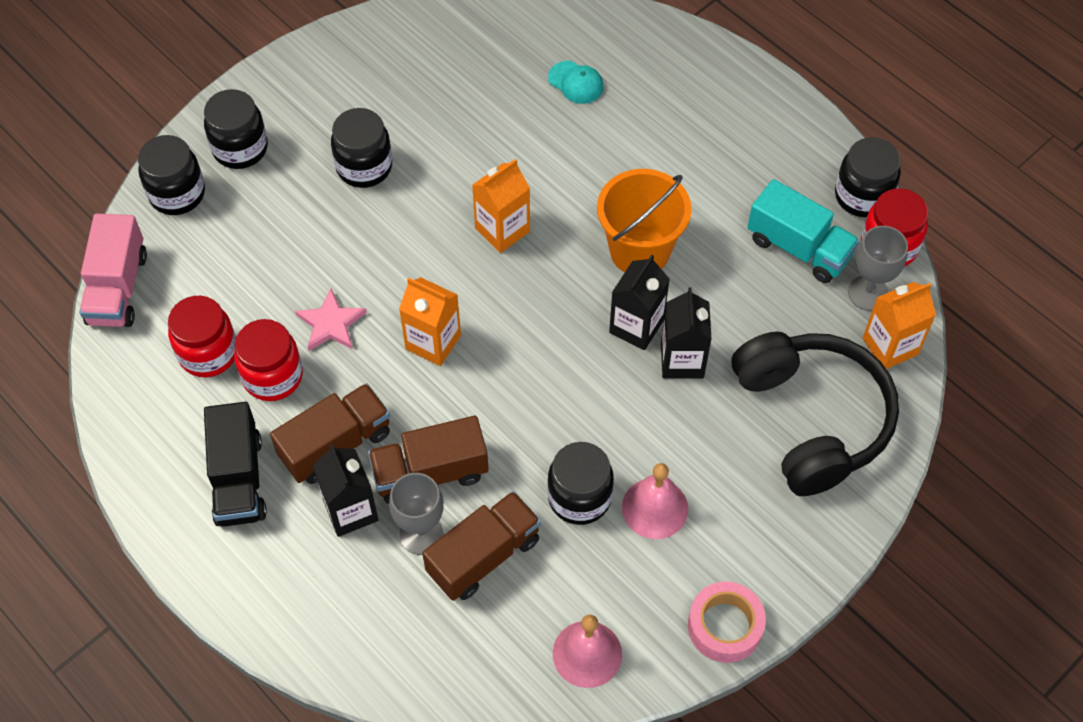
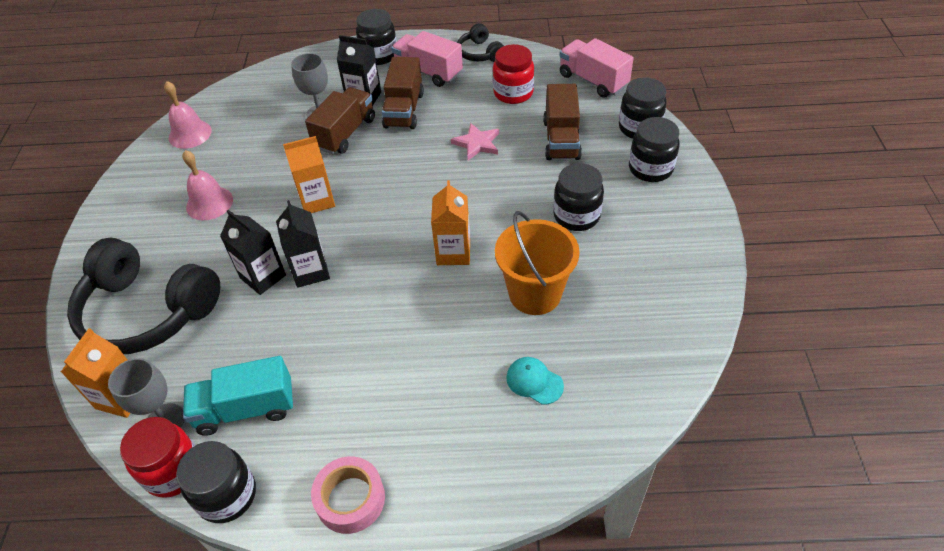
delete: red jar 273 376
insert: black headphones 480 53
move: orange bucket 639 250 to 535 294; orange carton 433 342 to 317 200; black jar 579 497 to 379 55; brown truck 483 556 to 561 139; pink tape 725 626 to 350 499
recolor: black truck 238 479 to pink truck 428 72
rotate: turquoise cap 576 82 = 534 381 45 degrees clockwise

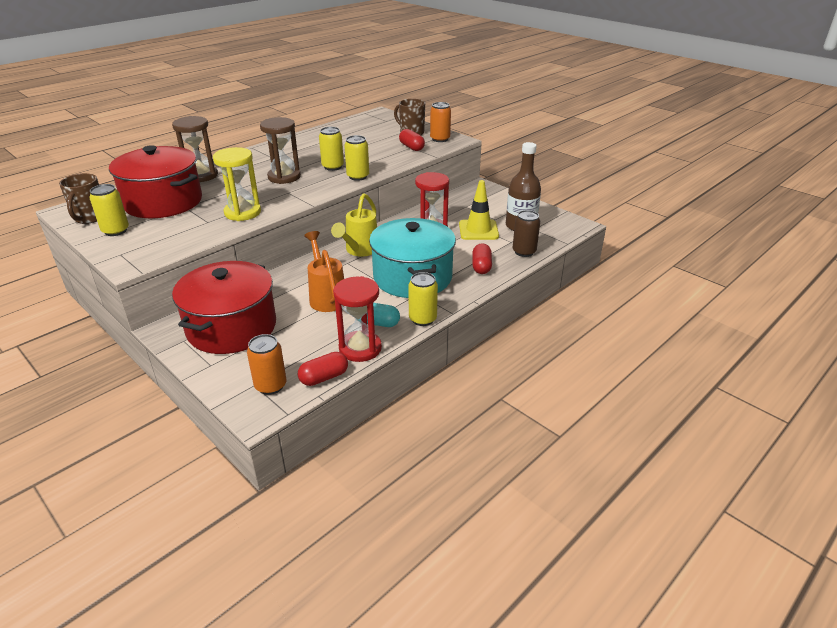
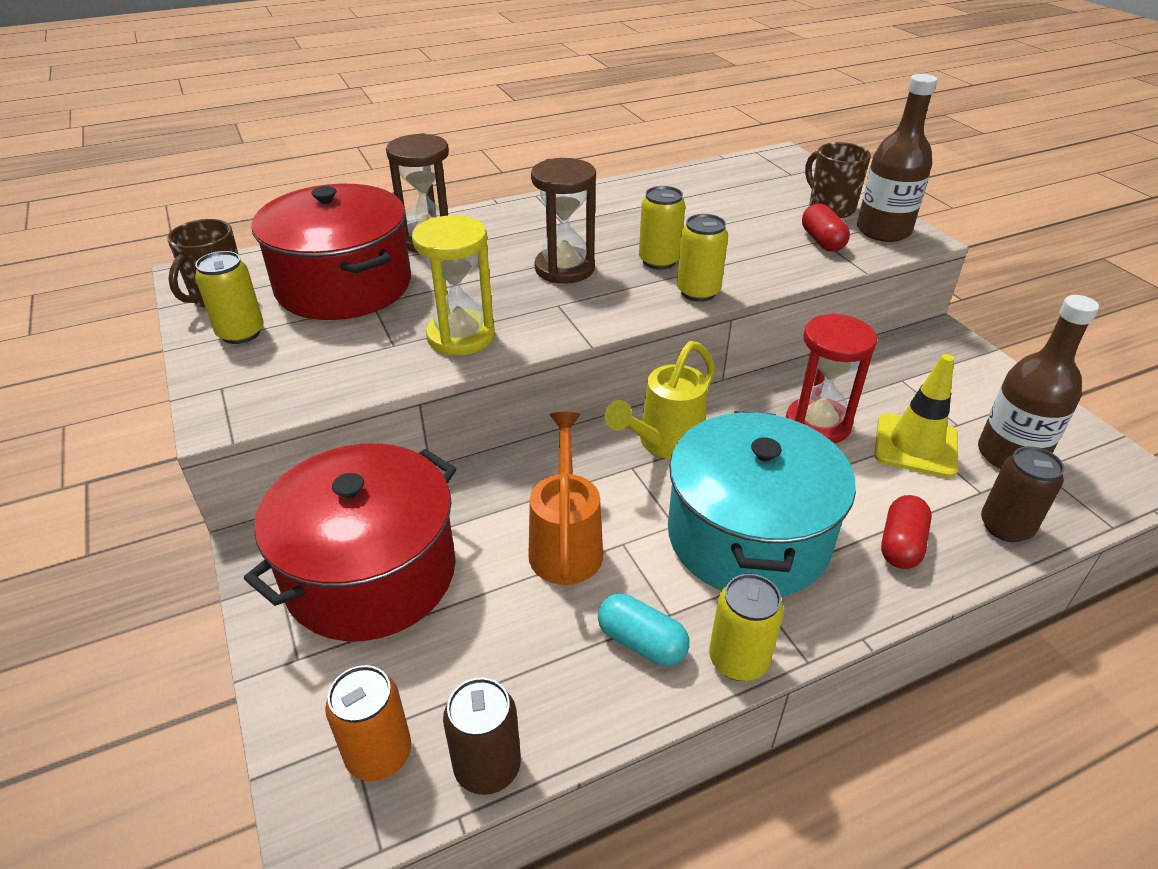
delete: red hourglass 360 348
replace: orange can 440 139 to brown bottle 883 231; red capsule 324 377 to brown can 487 767

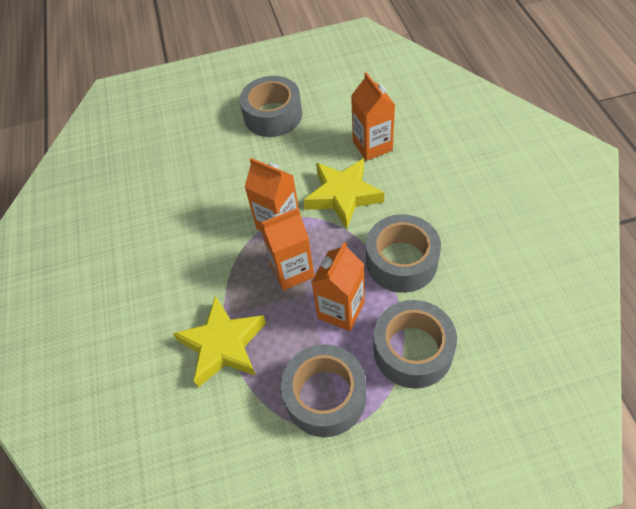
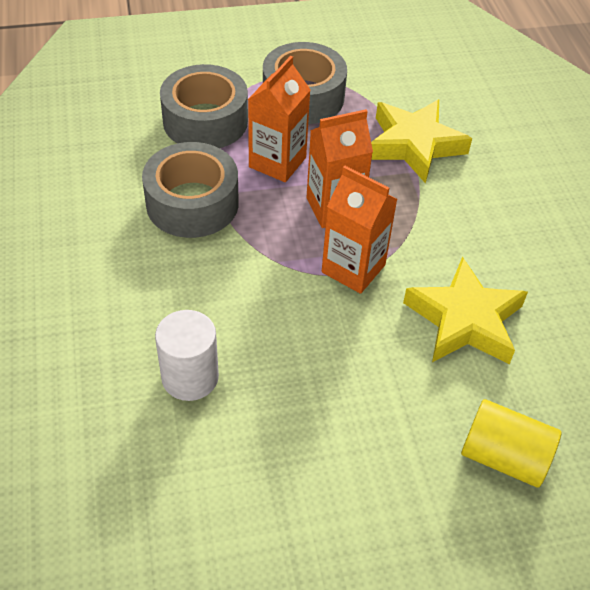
delete: grey tape 273 115
insert: yellow cylinder 503 457
move: yellow star 343 196 to 464 320
replace: orange carton 372 146 to white cylinder 190 377

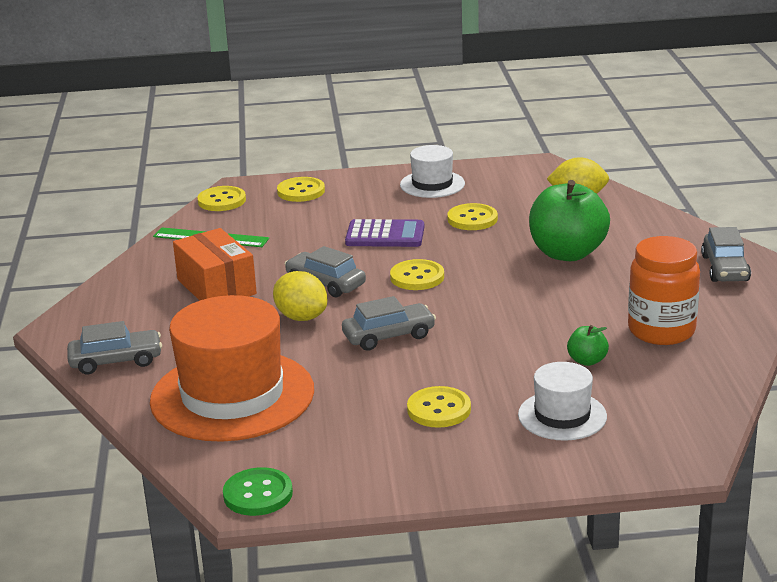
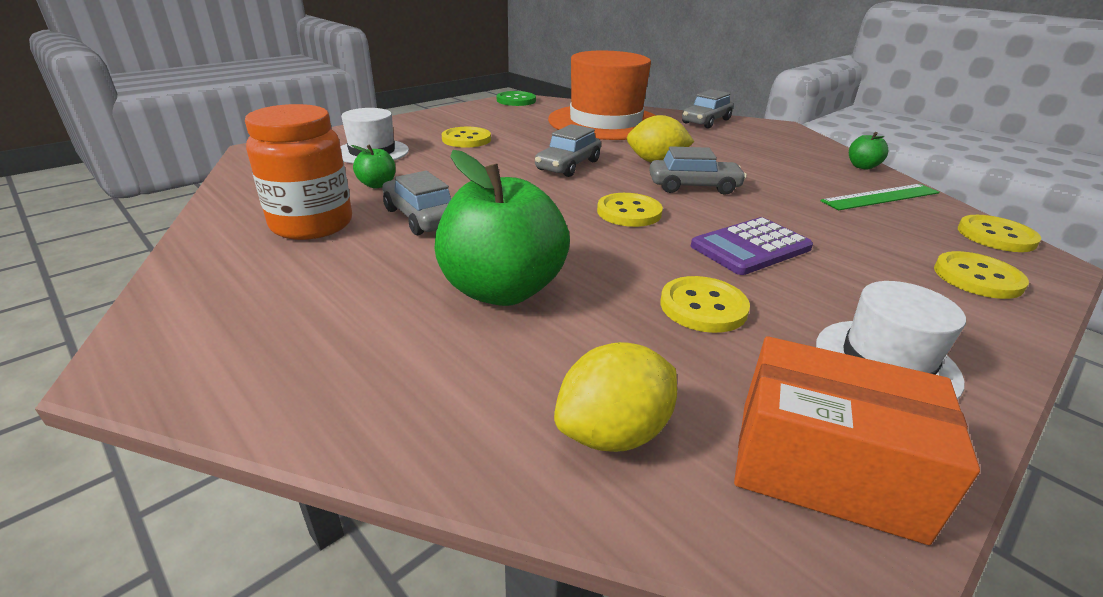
insert: green apple 862 166
move: grey car 725 268 to 421 217; orange box 216 287 to 825 467

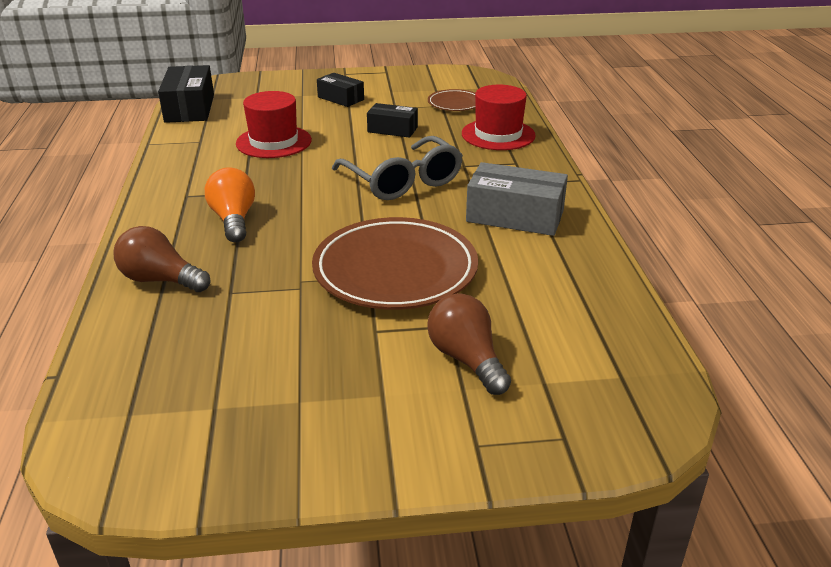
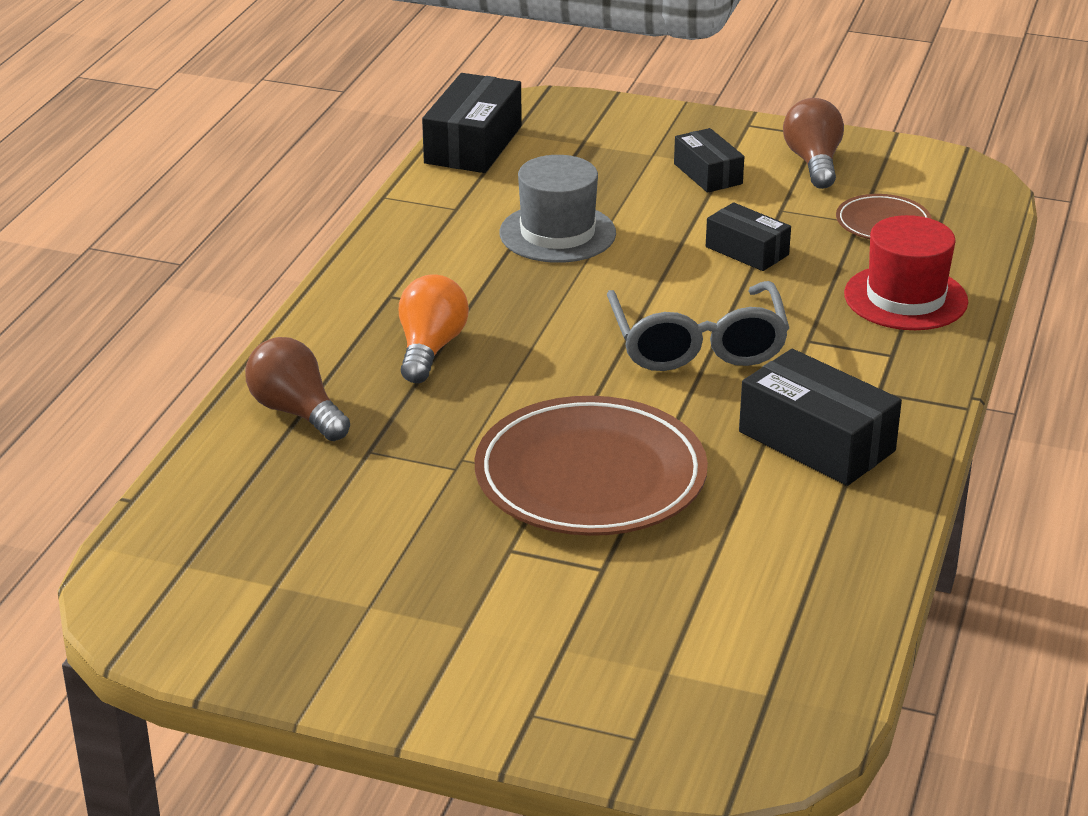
move: brown light bulb 466 359 to 813 163
recolor: red hat 274 142 to grey hat 557 233; grey box 515 216 to black box 816 441

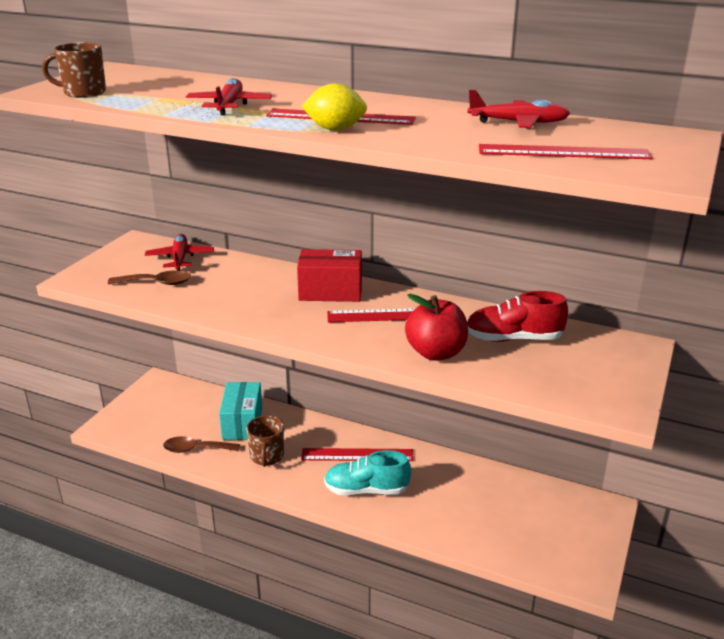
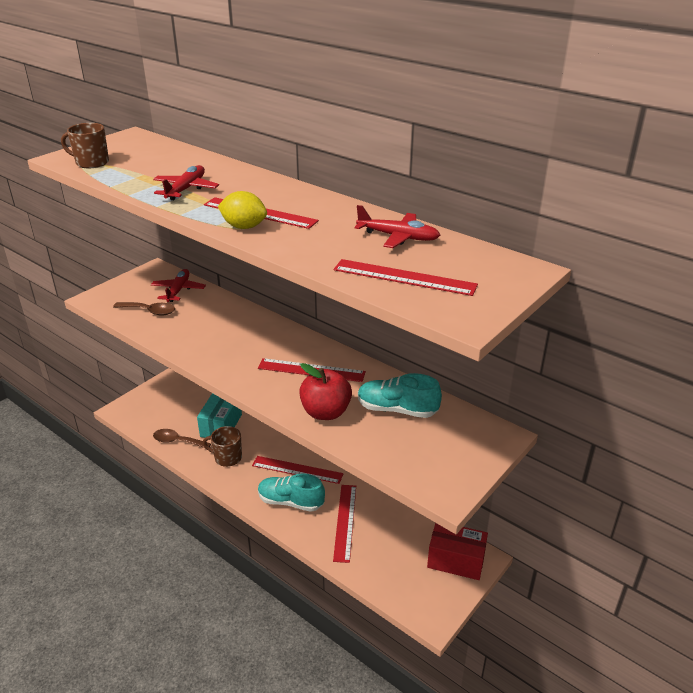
insert: red ruler 345 522
move: red box 330 292 to 456 560
recolor: red shoe 513 339 to turquoise shoe 397 409
rotate: brown mug 267 456 = 227 458 90 degrees clockwise

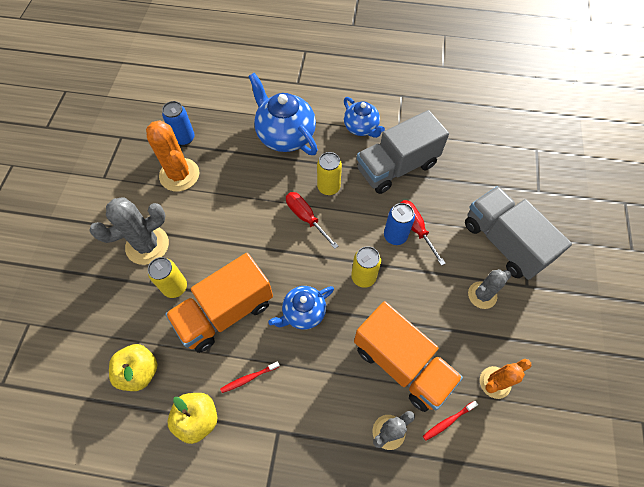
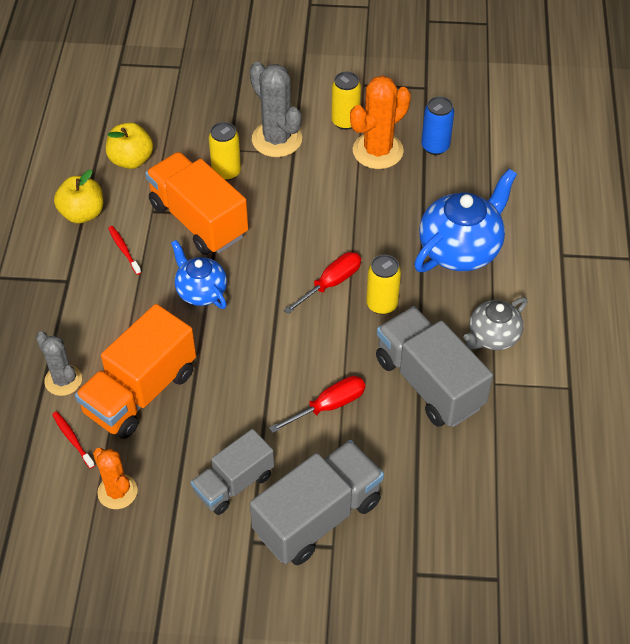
delete: blue can 395 236
move: yellow can 363 277 to 345 121
replace: grey cactus 482 295 to grey truck 234 484
recolor: blue teapot 361 128 to grey teapot 492 337

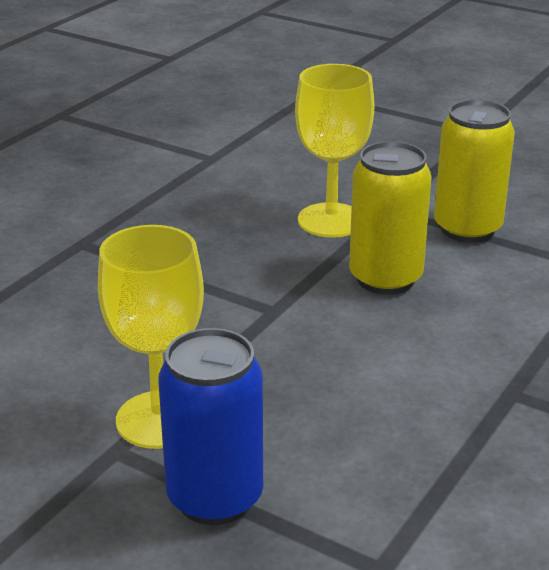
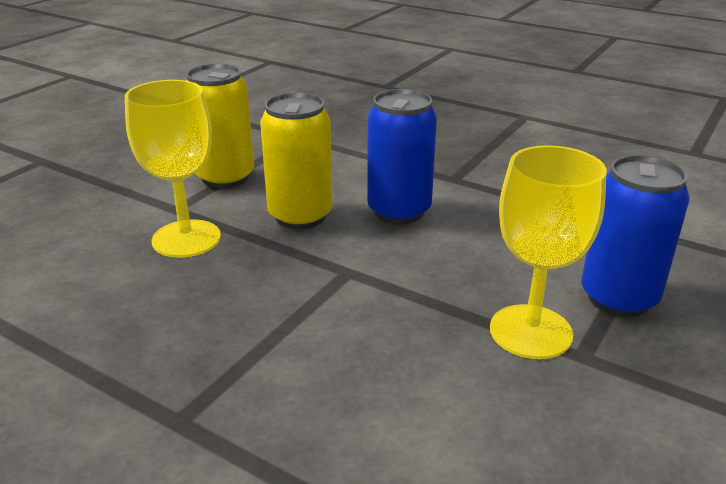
insert: blue can 399 211

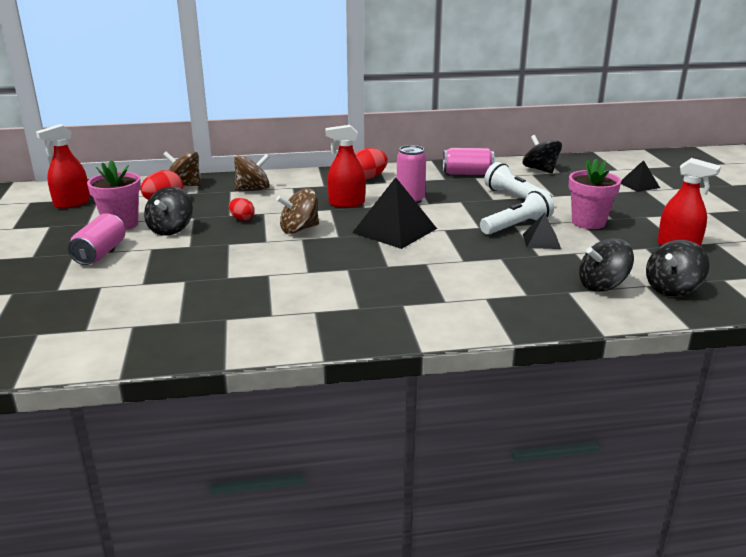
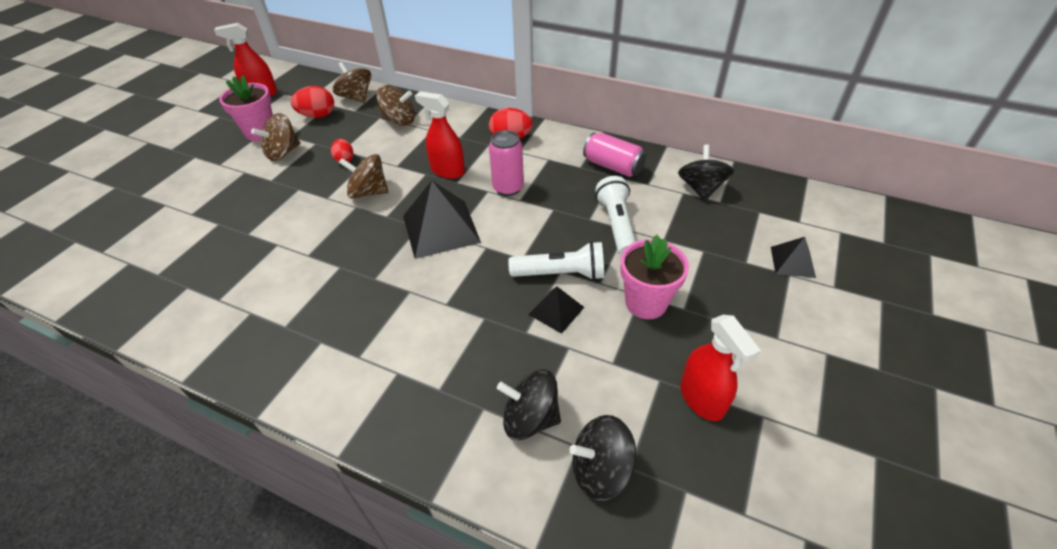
delete: pink can 100 253
recolor: black spinning top 171 229 to brown spinning top 283 153

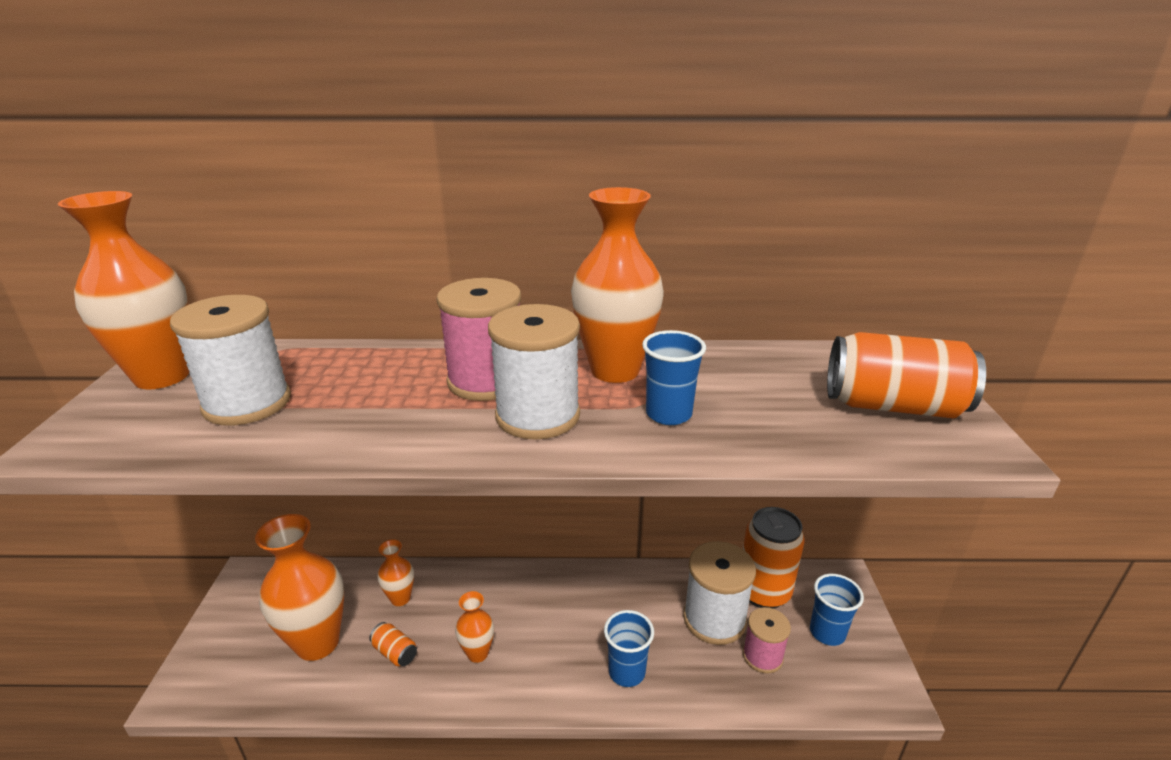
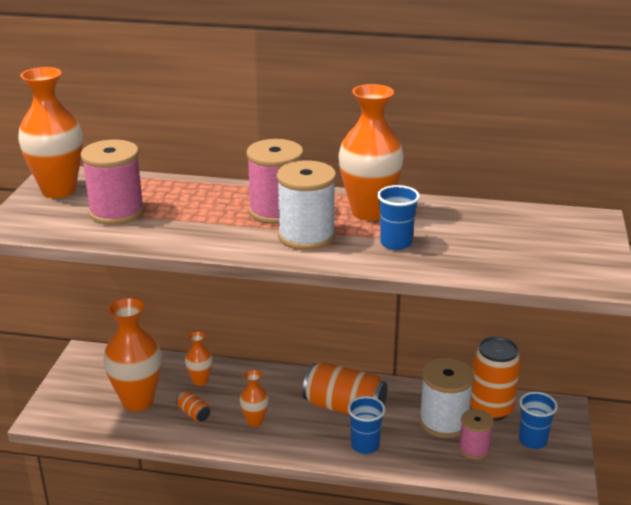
move: orange can 893 406 to 344 407
recolor: white spool 247 403 to pink spool 117 212

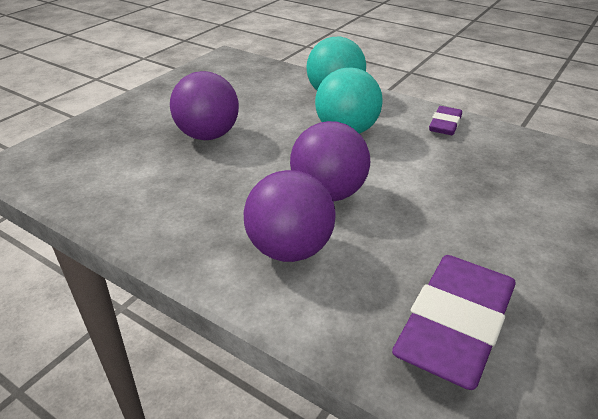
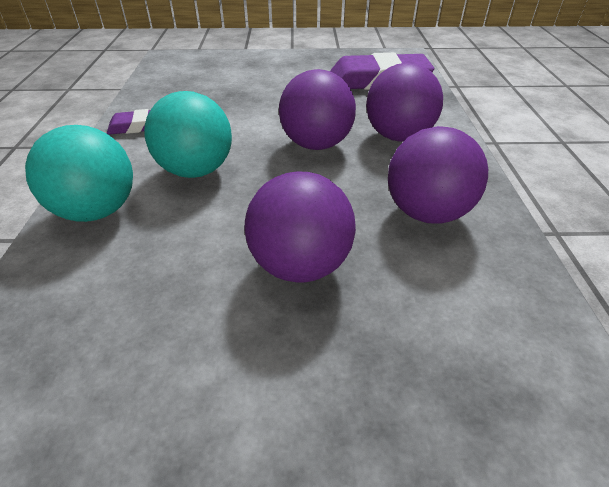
insert: purple ball 426 213

